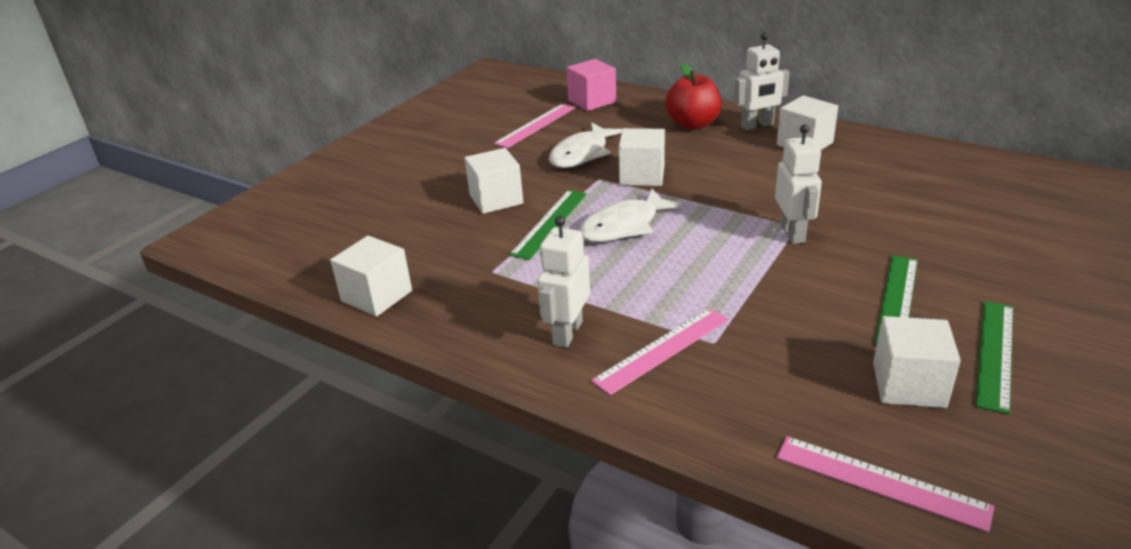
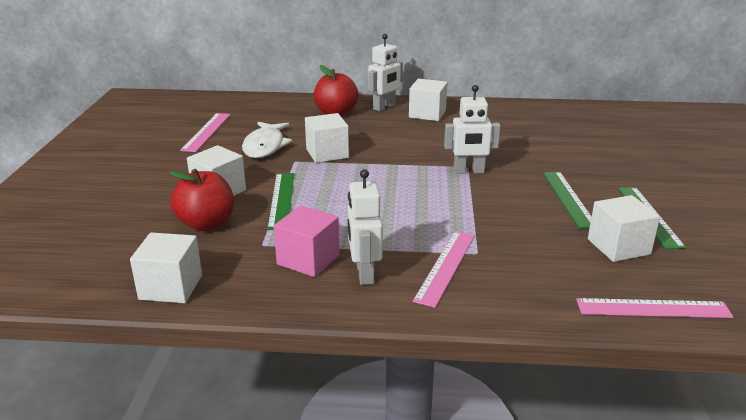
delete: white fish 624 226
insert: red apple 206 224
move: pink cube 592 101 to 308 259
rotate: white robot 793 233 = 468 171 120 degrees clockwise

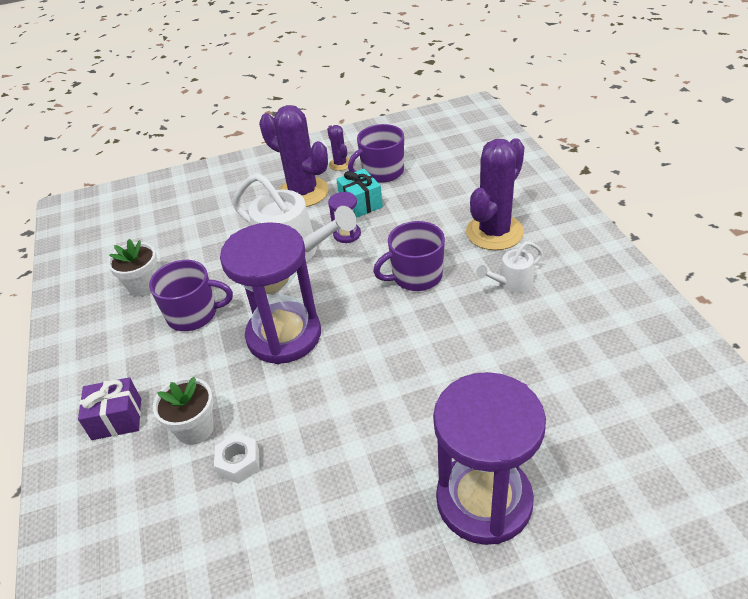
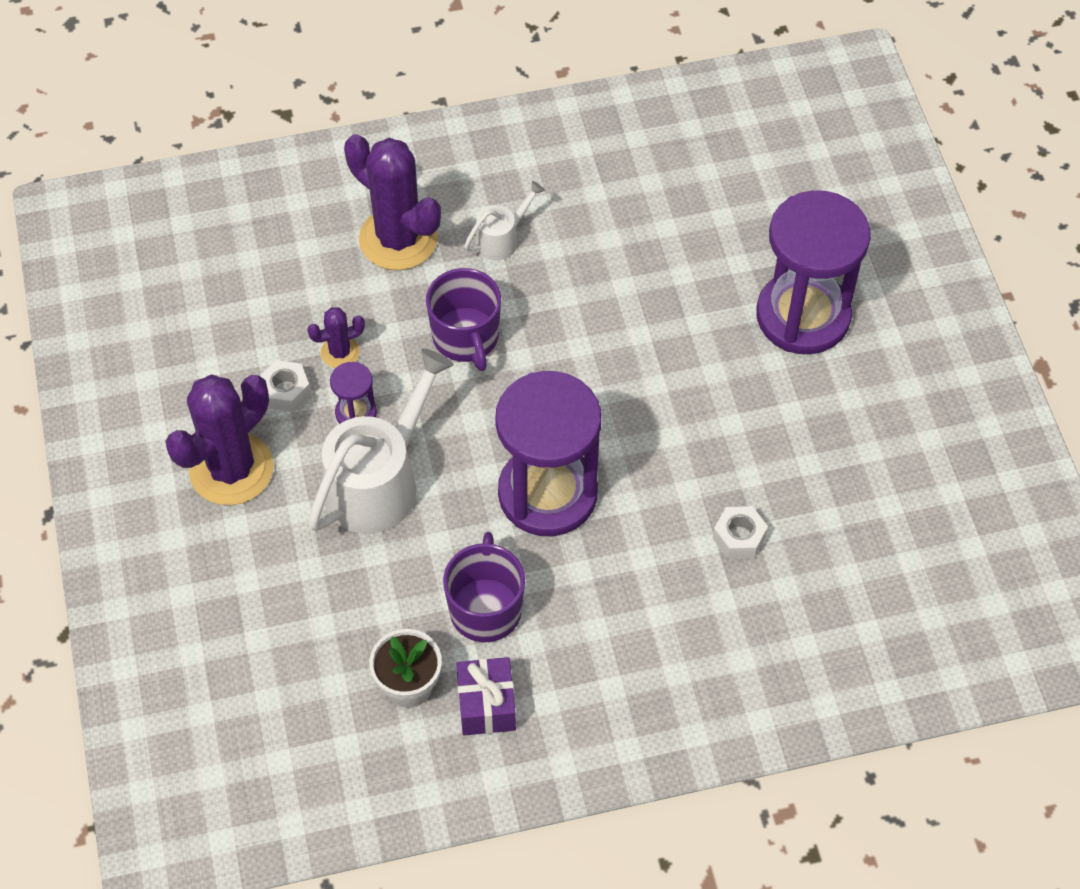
delete: purple mug 382 172; white flower pot 195 428
move: purple cactus 340 164 to 340 352; purple gift 117 419 to 486 705
replace: turquoise gift 360 204 to white nut 286 391
rotate: white watering can 511 283 = 501 239 105 degrees counterclockwise

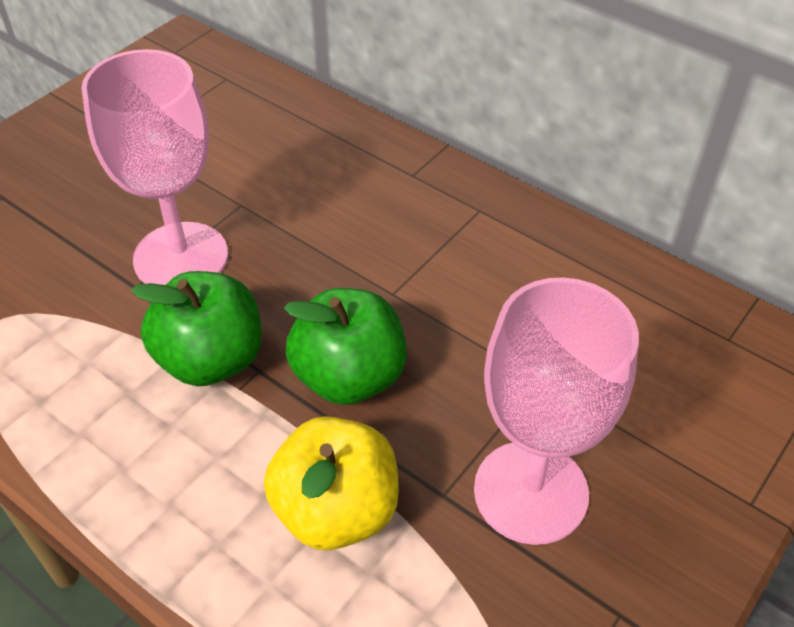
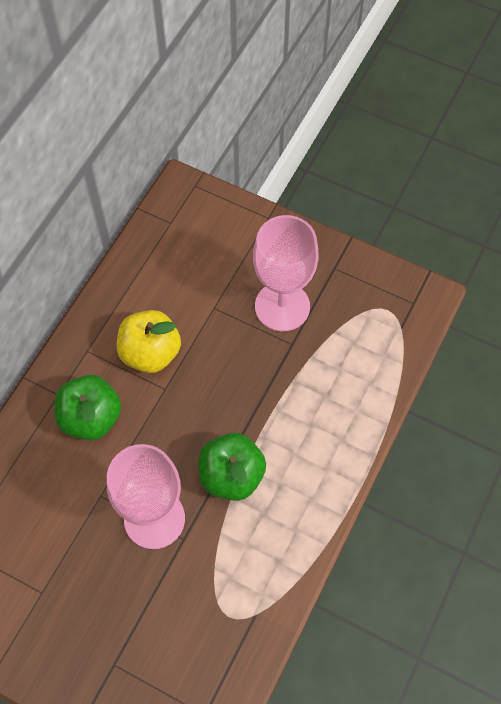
move: green apple 349 376 to 91 418; yellow apple 336 510 to 150 353

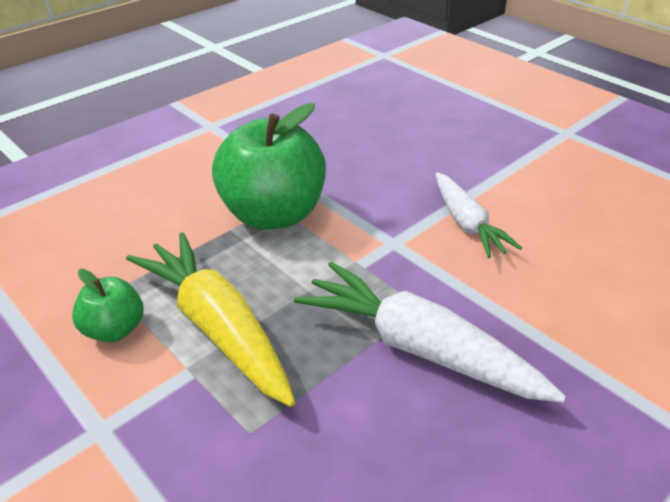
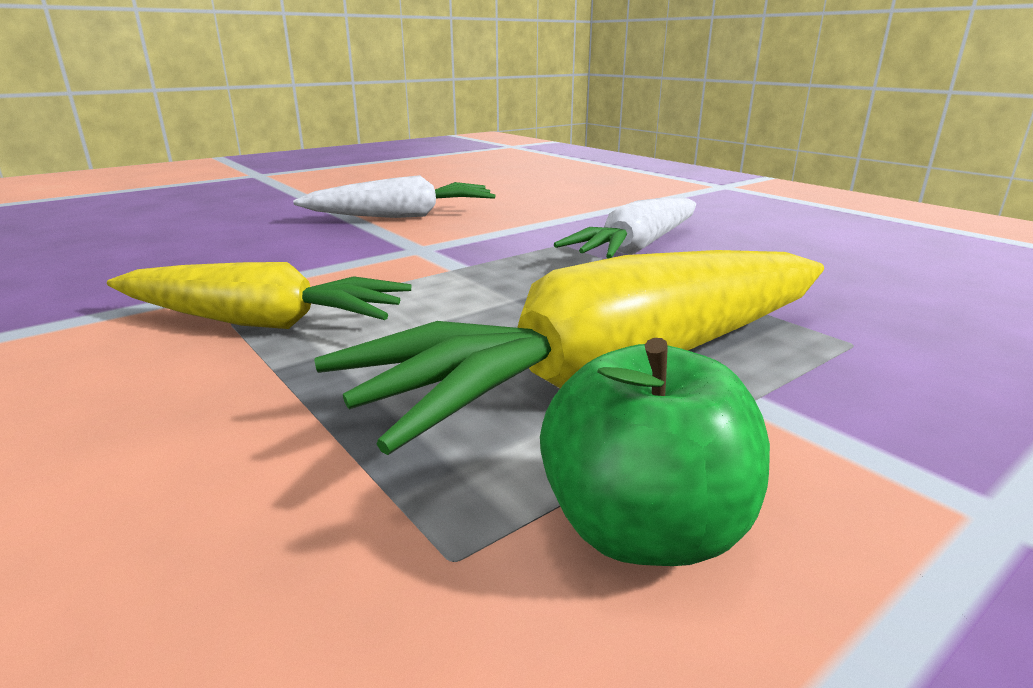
replace: green apple 273 214 to yellow carrot 261 322
resize: white carrot 419 347 = 637 247 x0.64

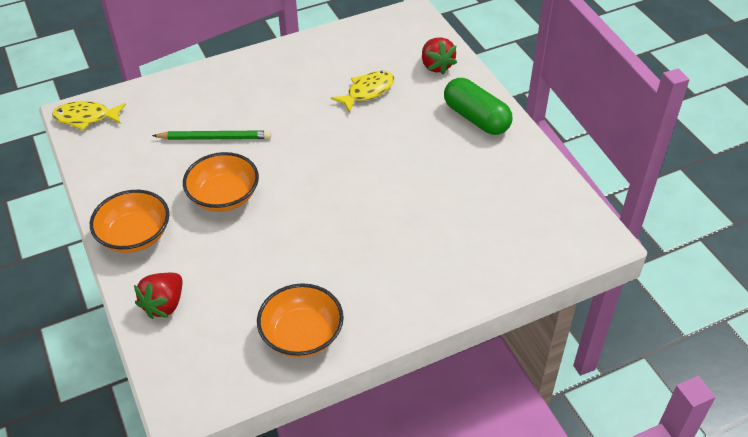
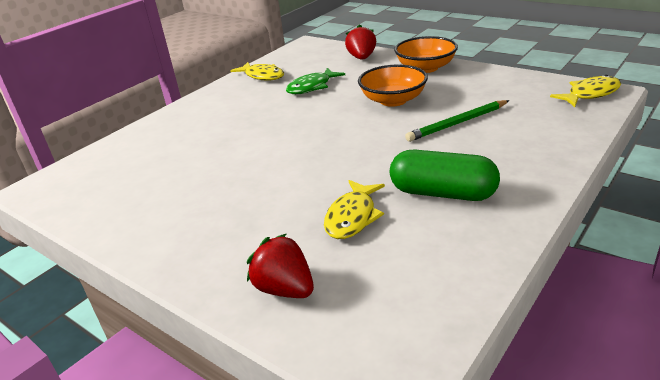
insert: green fish 312 87
move: green capsule 476 118 to 443 193
replace: orange bowl 302 335 to yellow fish 262 76

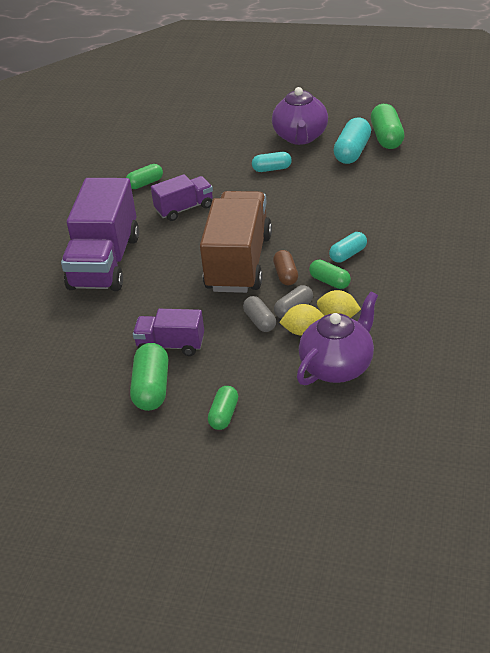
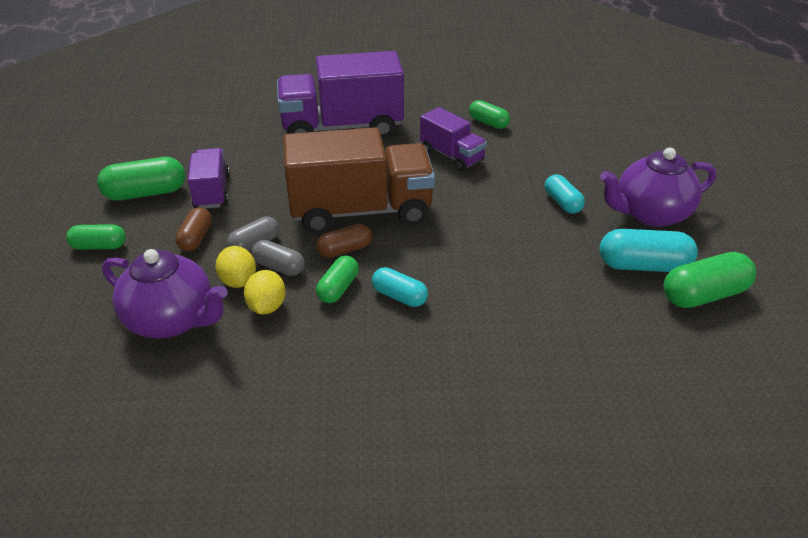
insert: brown capsule 196 238

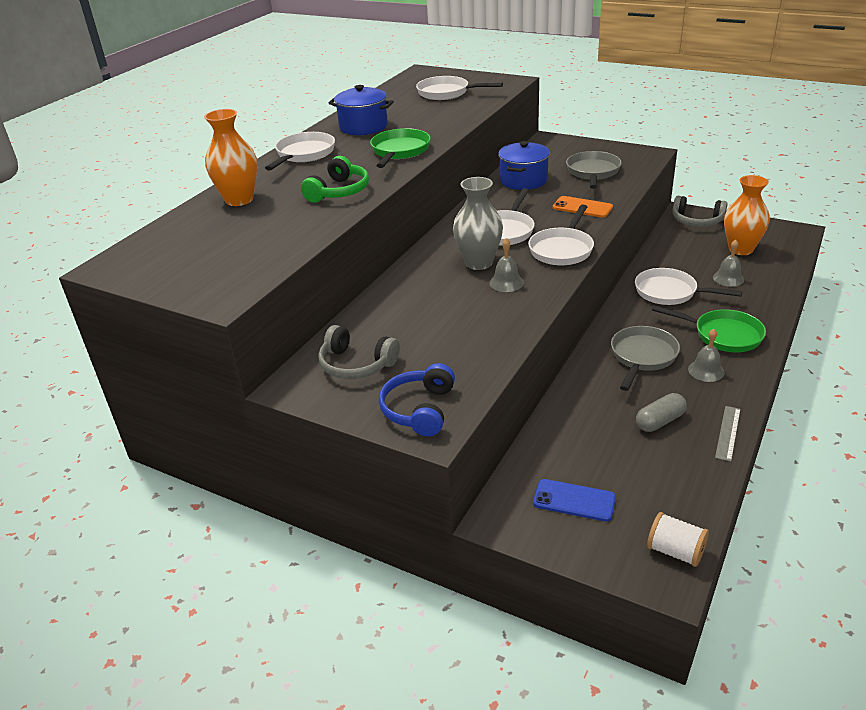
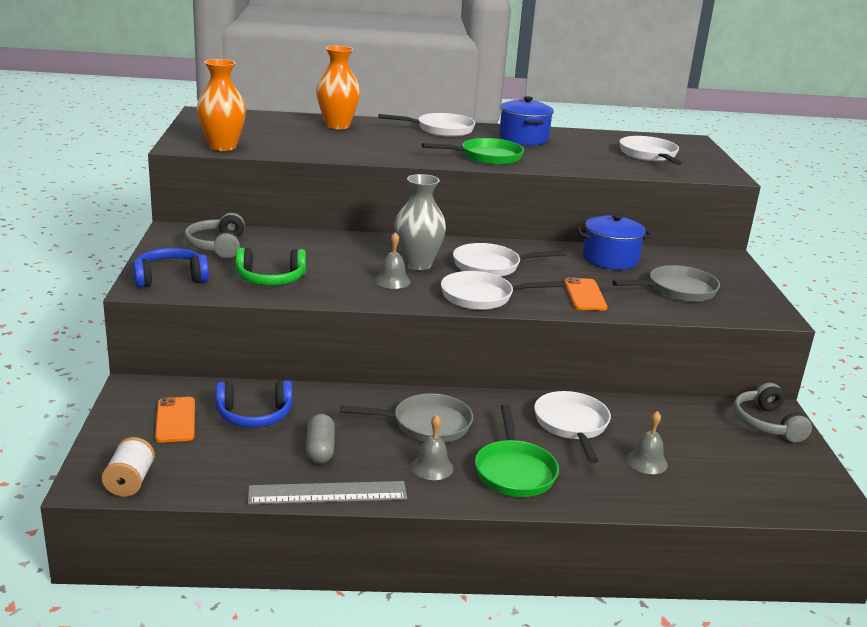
insert: blue headphones 254 415
move: green headphones 339 191 to 270 279; orange vase 740 249 to 222 147
recolor: blue phone 574 500 to orange phone 175 420
rotate: grey capsule 659 421 = 320 449 60 degrees clockwise
resize: grey ruler 728 433 = 328 493 x1.66

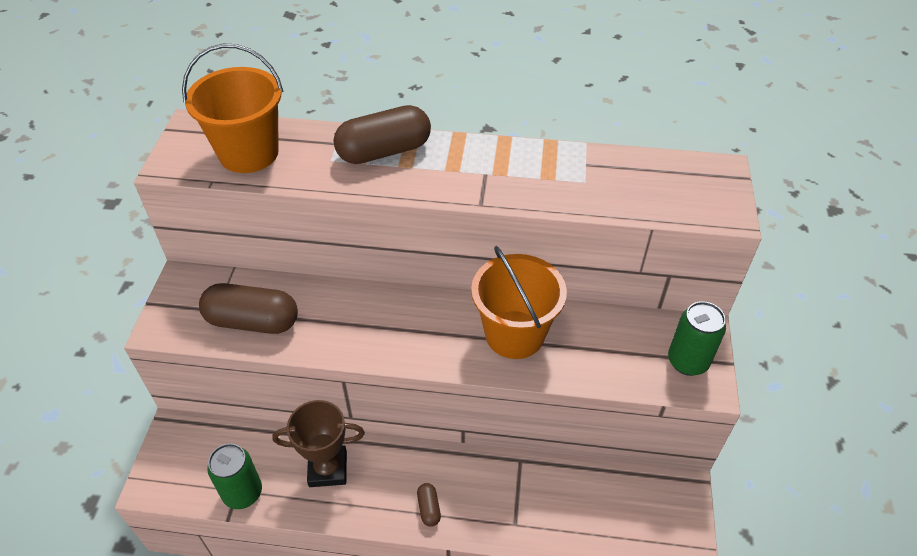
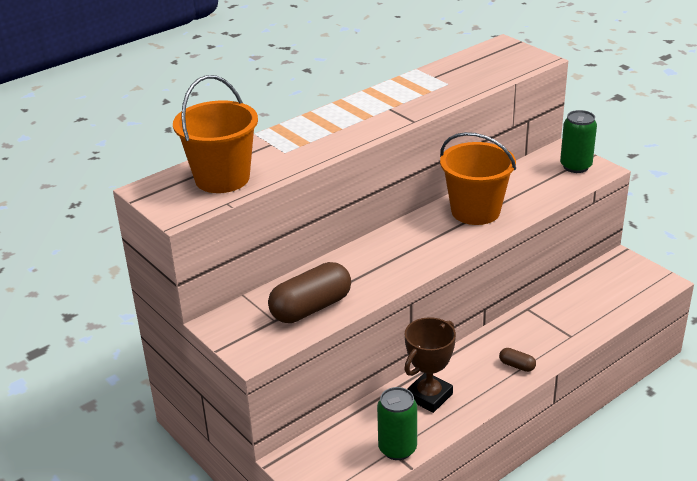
delete: brown capsule 384 151

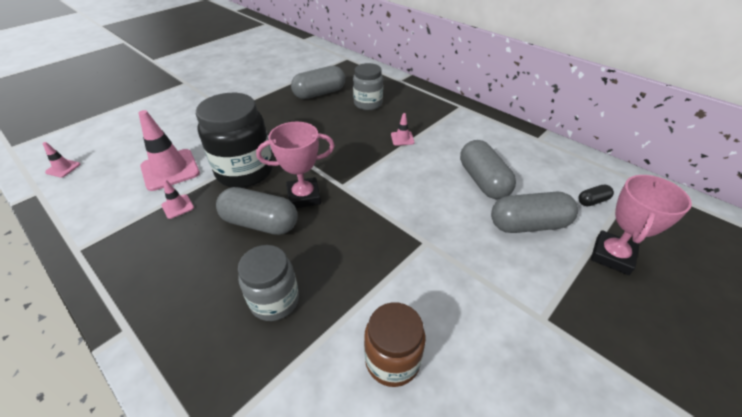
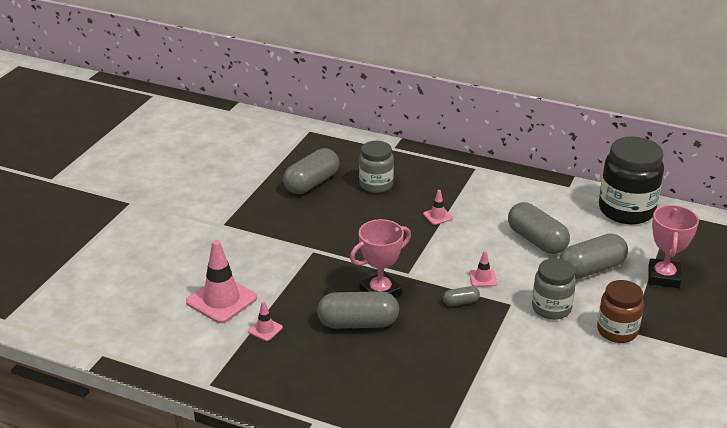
delete: black capsule 592 201
insert: grey capsule 460 302
move: black jar 245 171 to 626 210; pink traffic cone 63 168 to 482 278; grey jar 275 300 to 551 308; brown jar 392 360 to 617 331

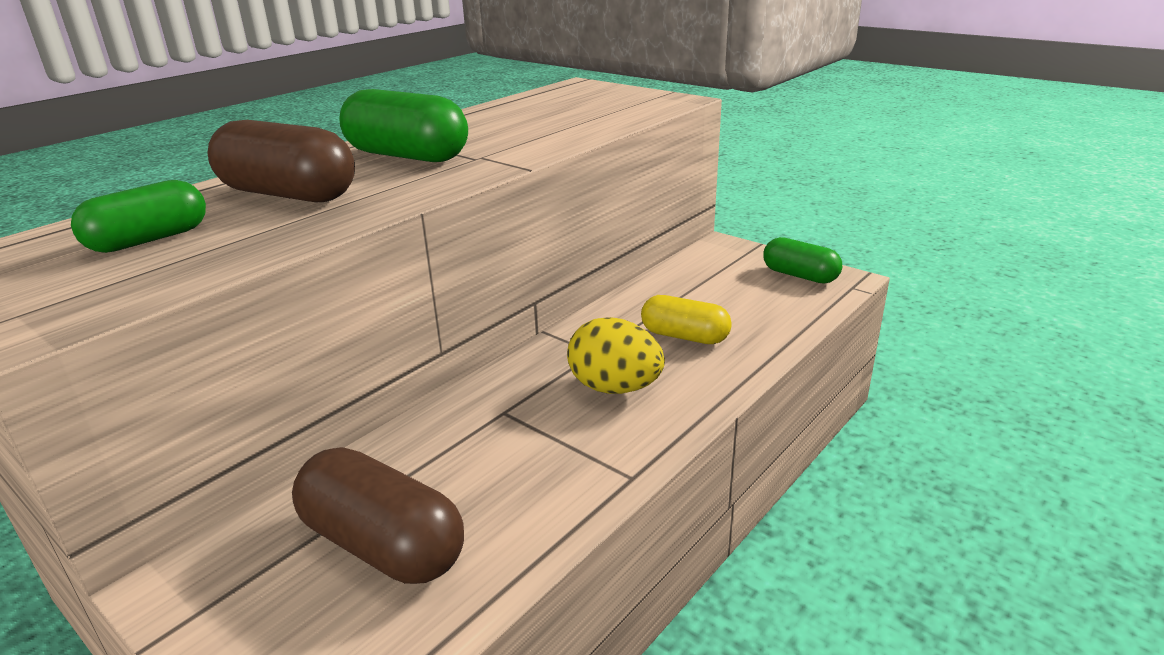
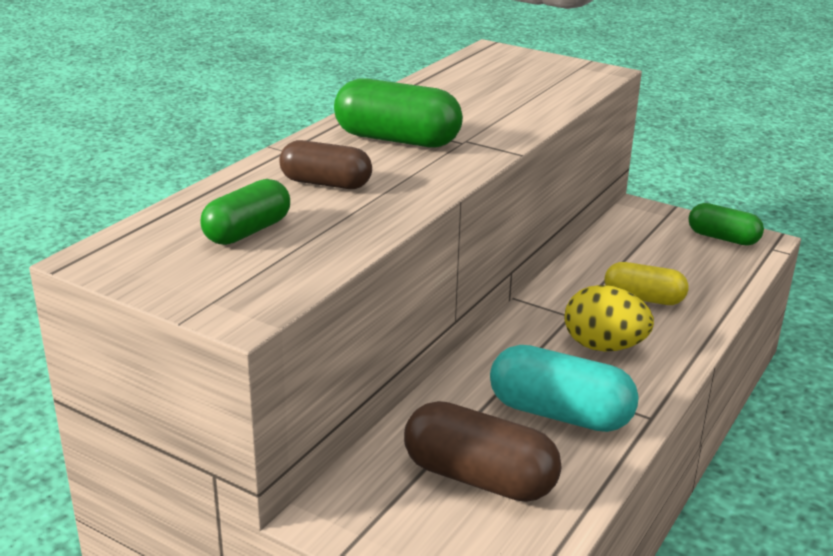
insert: turquoise capsule 560 414
resize: brown capsule 288 195 = 325 183 x0.66

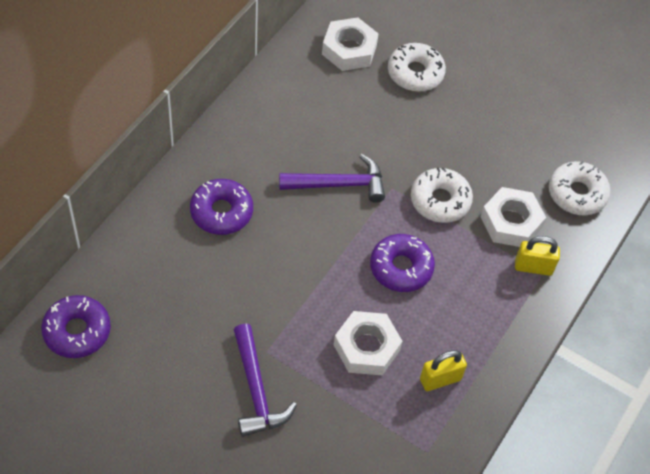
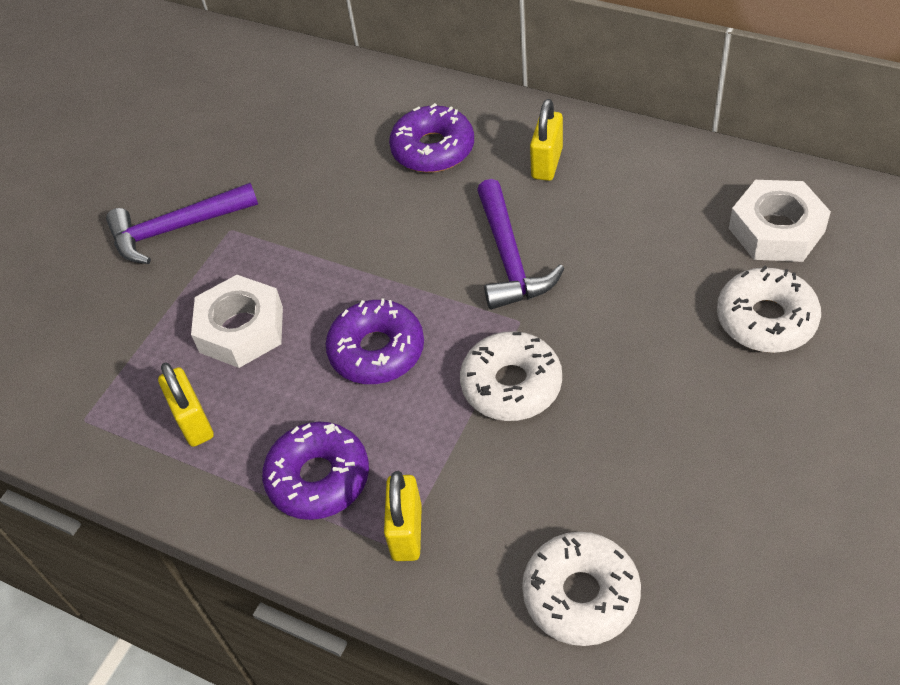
delete: white nut 511 222
insert: yellow padlock 547 163
move: purple donut 77 331 to 318 478

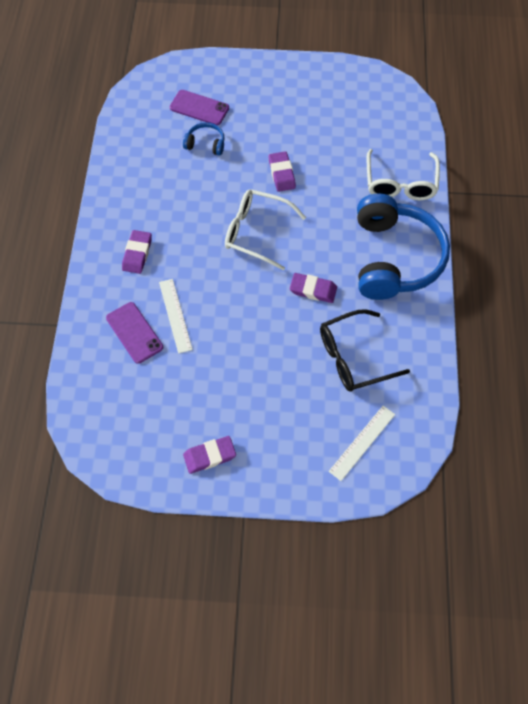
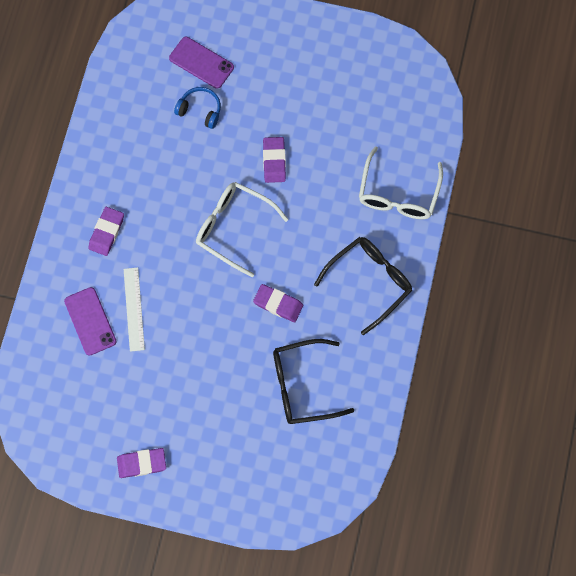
delete: white ruler 362 442
replace: blue headphones 394 258 to black glasses 369 281

